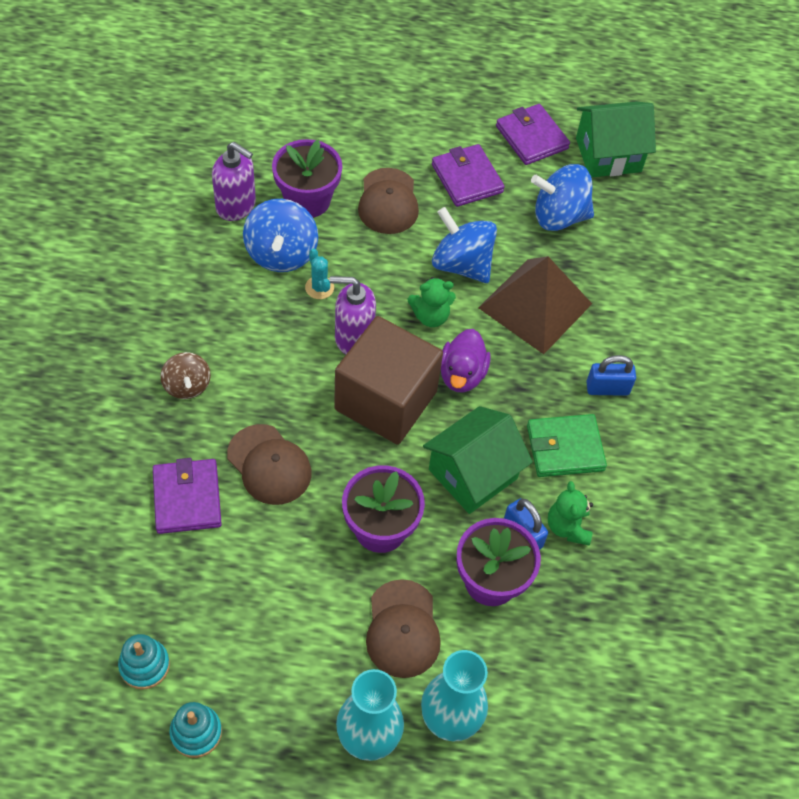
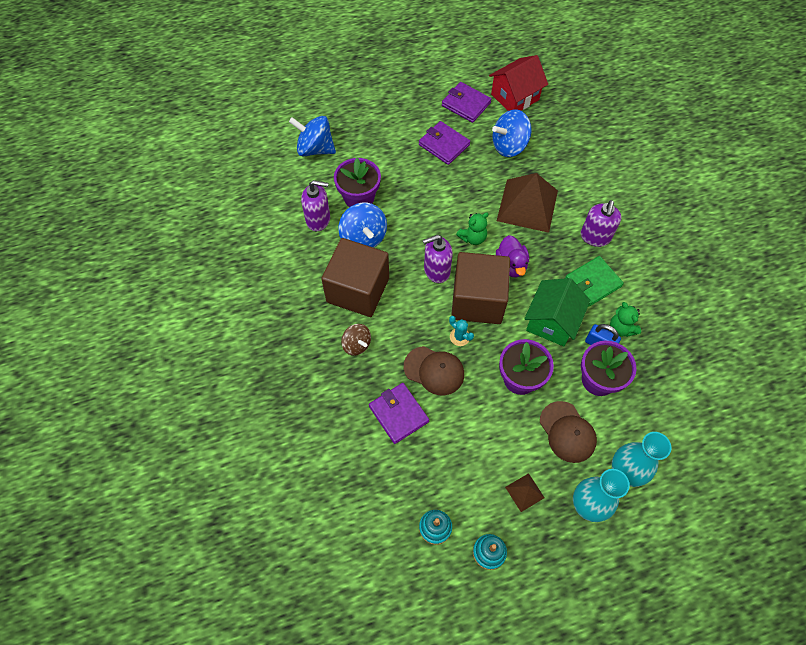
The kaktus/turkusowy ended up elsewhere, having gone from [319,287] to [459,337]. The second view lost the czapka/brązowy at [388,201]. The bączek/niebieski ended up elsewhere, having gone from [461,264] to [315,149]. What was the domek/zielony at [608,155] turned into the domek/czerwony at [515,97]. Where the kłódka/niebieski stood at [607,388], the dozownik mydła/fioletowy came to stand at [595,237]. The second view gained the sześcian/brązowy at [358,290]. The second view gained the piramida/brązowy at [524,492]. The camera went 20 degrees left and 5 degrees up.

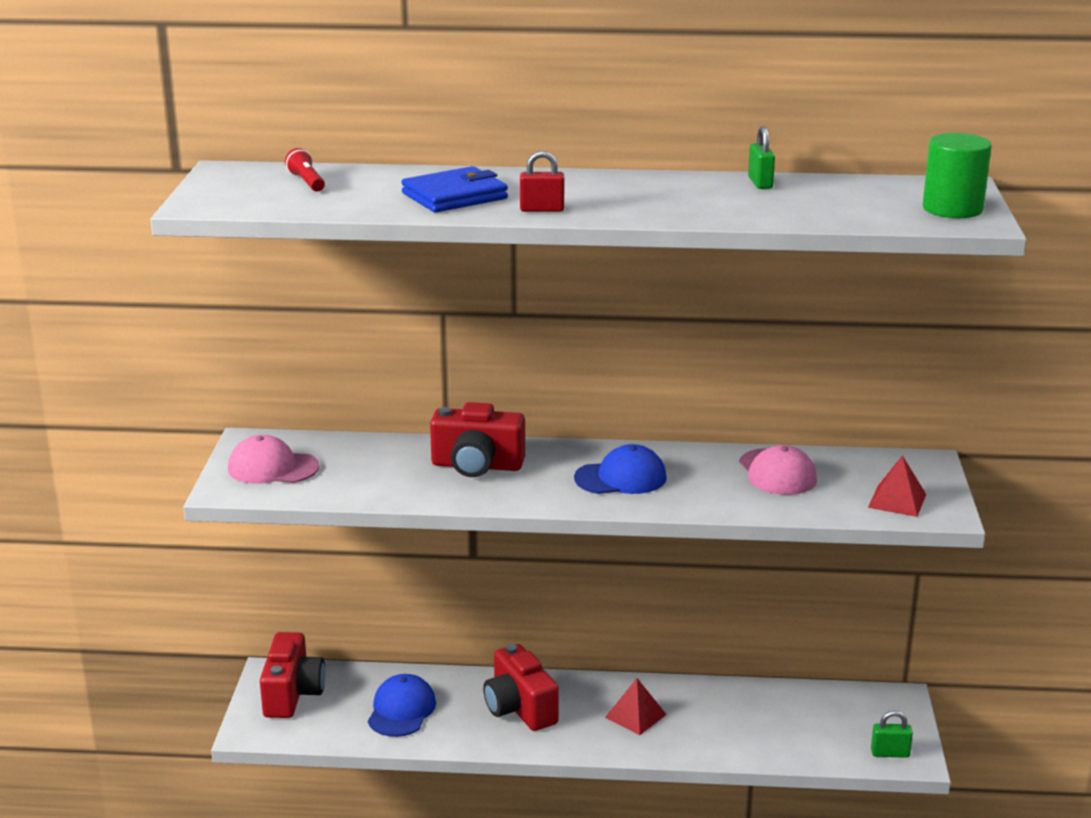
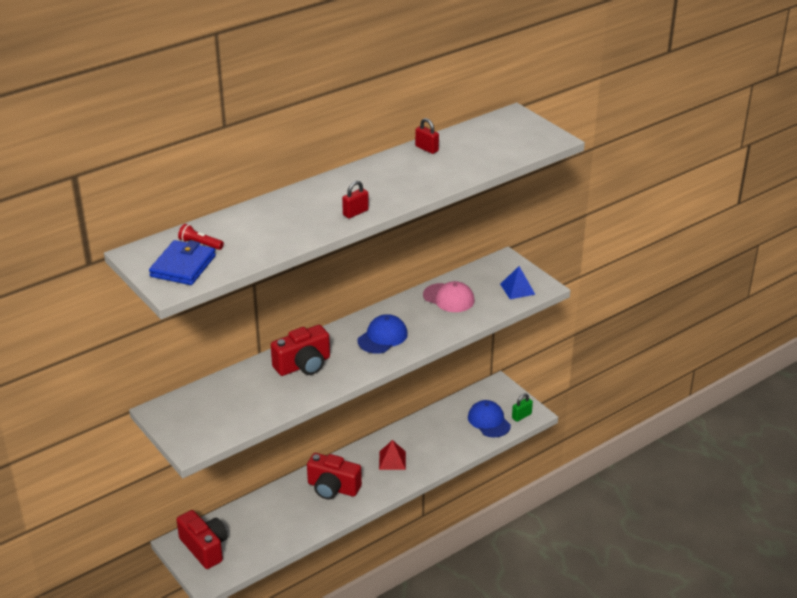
The second view lost the czapka/różowy at [273,468]. The czapka/niebieski ended up elsewhere, having gone from [401,710] to [489,421]. The portfel/niebieski ended up elsewhere, having gone from [455,196] to [183,266]. What was the kłódka/zielony at [760,183] turned into the kłódka/czerwony at [426,149]. What was the piramida/czerwony at [897,500] turned into the piramida/niebieski at [517,289]. The second view lost the walec/zielony at [952,209]. The camera went 40 degrees left and 10 degrees up.

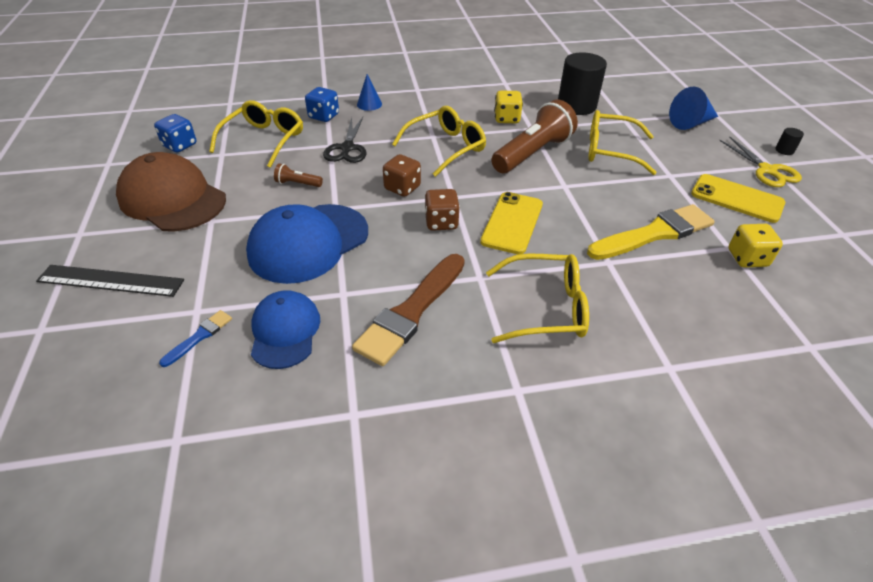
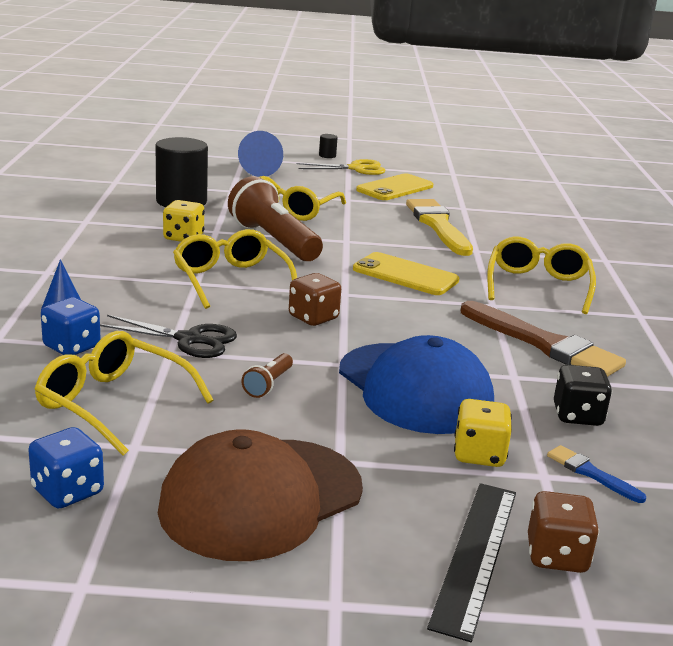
Where the czapka/niebieski stood at [285,331], the kostka do gry/czarny came to stand at [577,416]. The kostka do gry/brązowy ended up elsewhere, having gone from [441,222] to [556,556]. The kostka do gry/żółty ended up elsewhere, having gone from [747,258] to [479,454]. The camera went 80 degrees left and 20 degrees down.

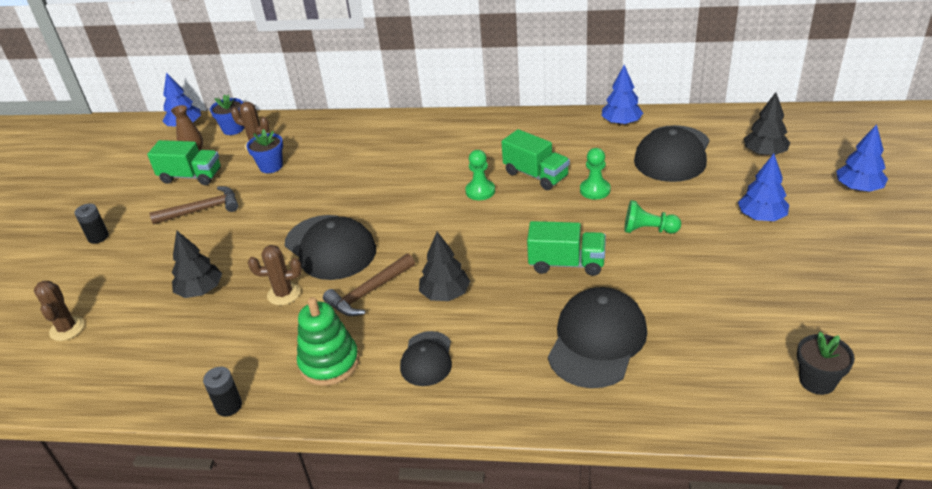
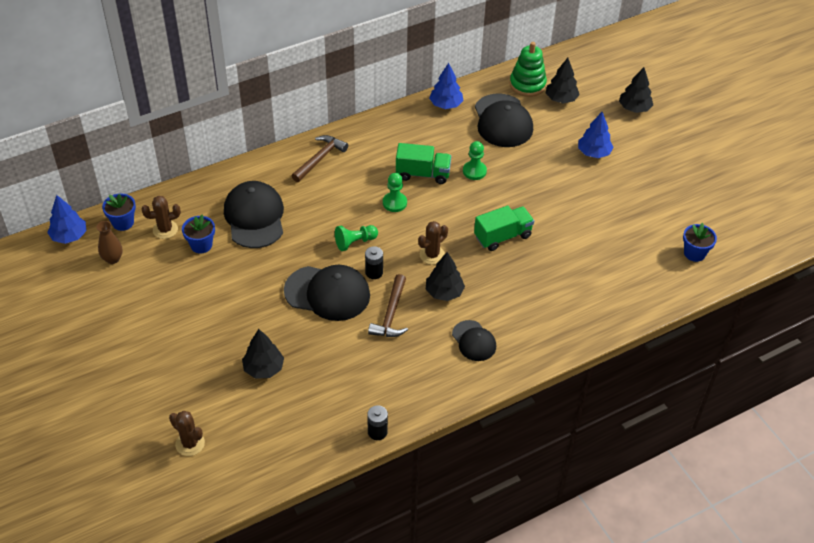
The bateria/czarny ended up elsewhere, having gone from [98,237] to [374,272]. The second view lost the ciężarówka/zielony at [191,176]. The młotek/brązowy ended up elsewhere, having gone from [202,210] to [319,159]. The kaktus/brązowy ended up elsewhere, having gone from [284,294] to [432,255]. The zabawka nakładanka/zielony ended up elsewhere, having gone from [329,363] to [527,85]. The czapka/czarny ended up elsewhere, having gone from [597,341] to [254,217]. The pionek/zielony ended up elsewhere, having gone from [648,230] to [355,242]. What was the doniczka/czarny at [817,381] turned into the doniczka/niebieski at [694,253]. What was the drzewko/niebieski at [858,188] turned into the drzewko/czarny at [634,108]. The camera went 40 degrees left and 10 degrees up.

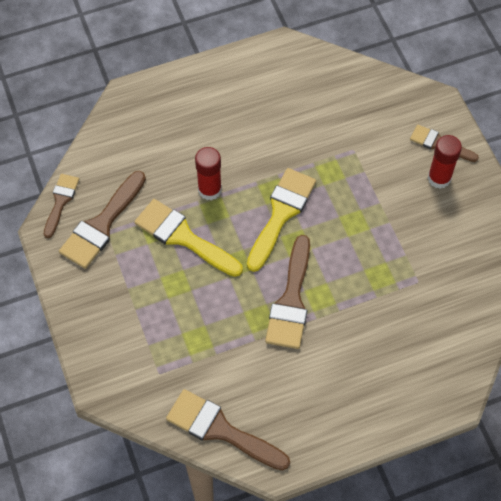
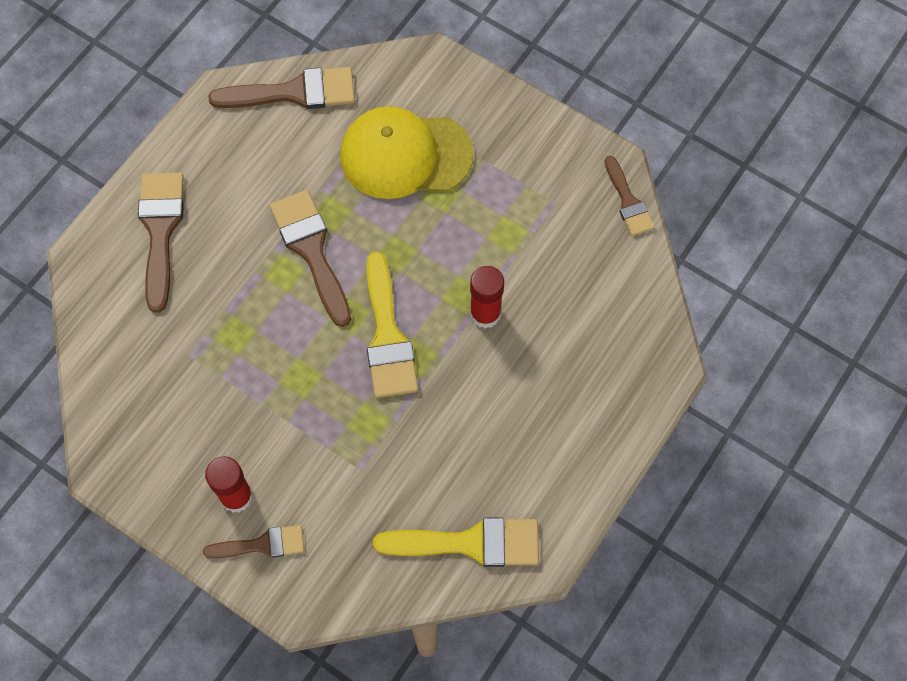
The pędzel/brązowy ended up elsewhere, having gone from [101,225] to [160,230]. The pędzel/żółty ended up elsewhere, having gone from [183,237] to [470,543]. The second view gained the czapka/żółty at [405,155]. The camera went 145 degrees right and 5 degrees up.

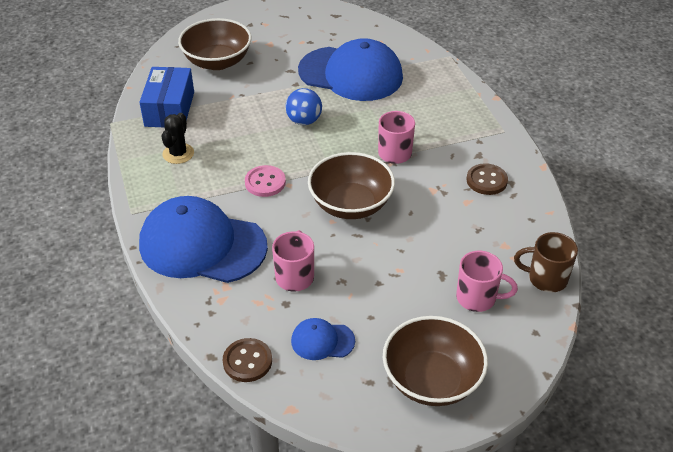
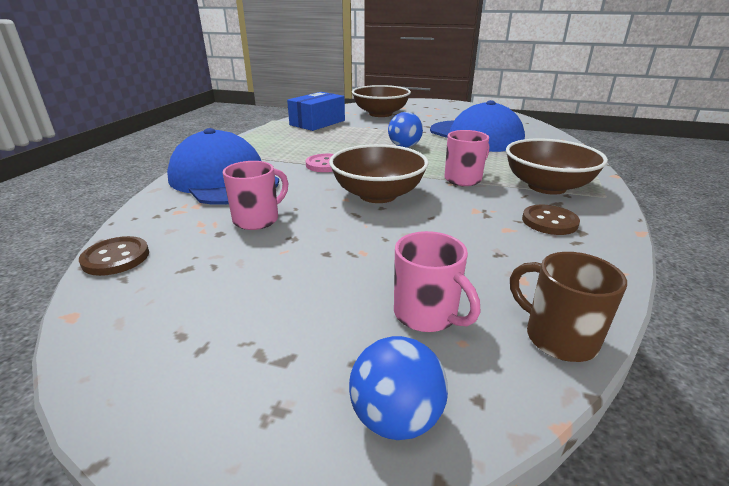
The second view lost the kaktus/czarny at [178,153]. The second view lost the czapka/niebieski at [322,341]. The miska/brązowy ended up elsewhere, having gone from [432,380] to [547,187]. The second view gained the piłka/niebieski at [396,418]. The camera went 35 degrees right and 15 degrees down.

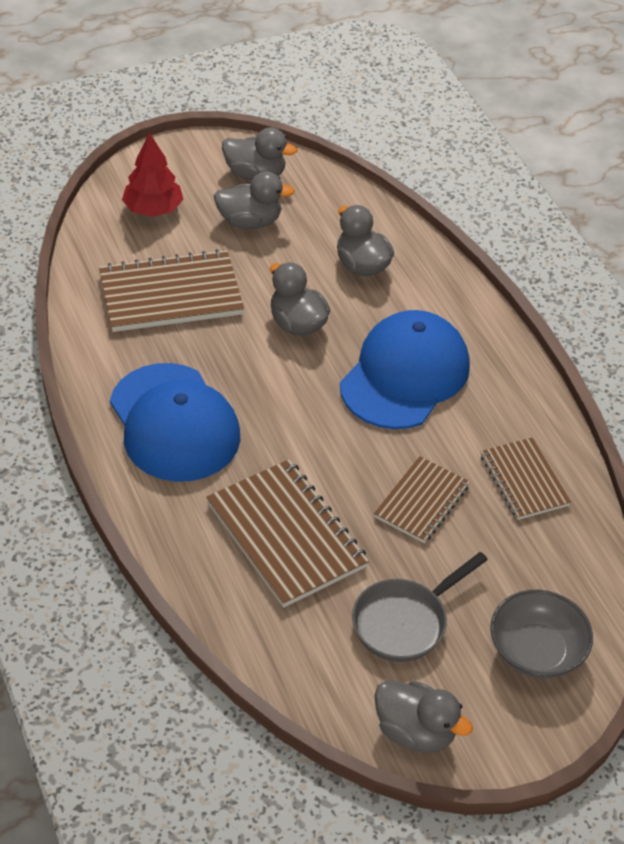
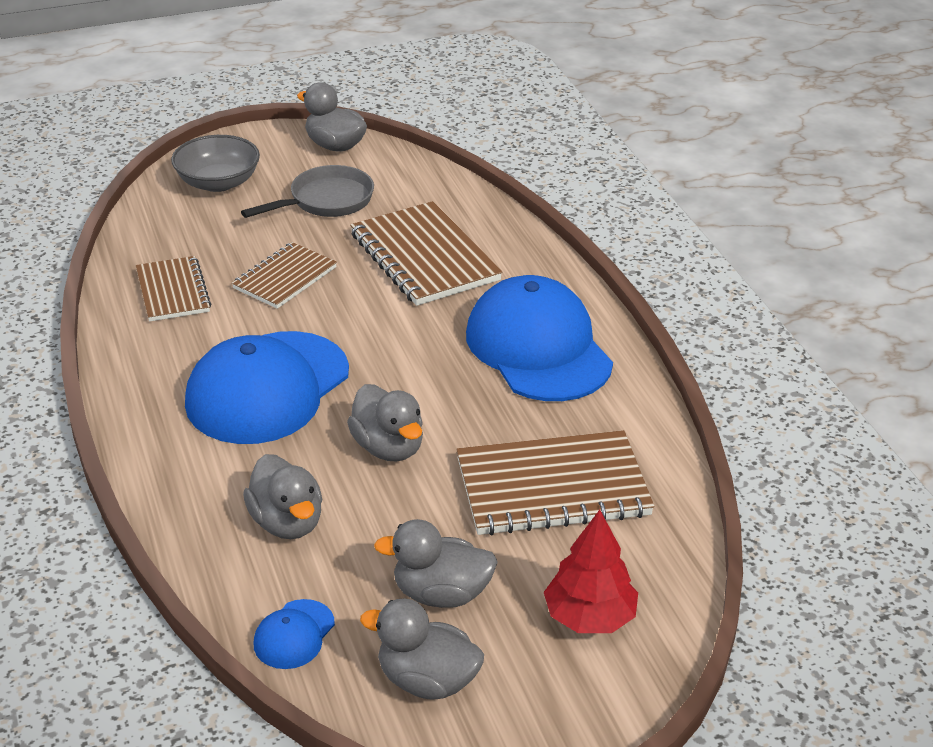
The second view gained the czapka/niebieski at [294,635]. The camera went 175 degrees left and 10 degrees down.

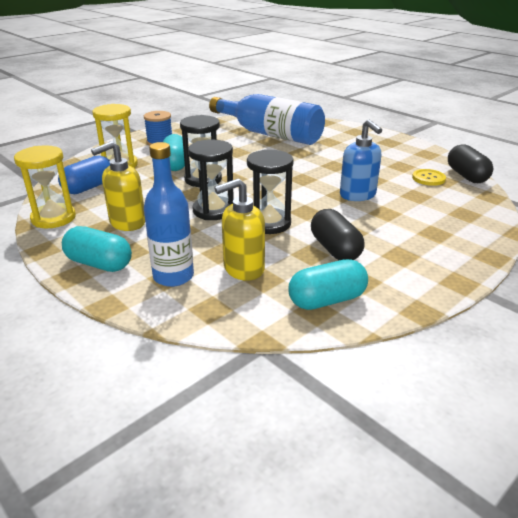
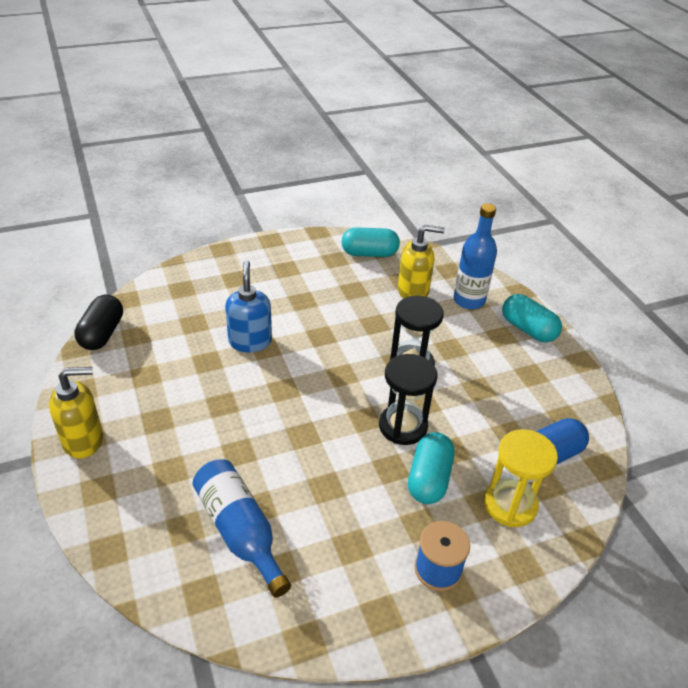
The second view lost the klepsydra/żółty at [53,218]. The dozownik mydła/żółty ended up elsewhere, having gone from [127,223] to [84,440]. The size of the butelka/niebieski at [270,134] changed by a factor of 0.67. The second view lost the klepsydra/czarny at [269,223]. The second view lost the kapsułka/czarny at [335,249]. The second view lost the guzik/żółty at [428,178]. The camera went 160 degrees left and 10 degrees up.

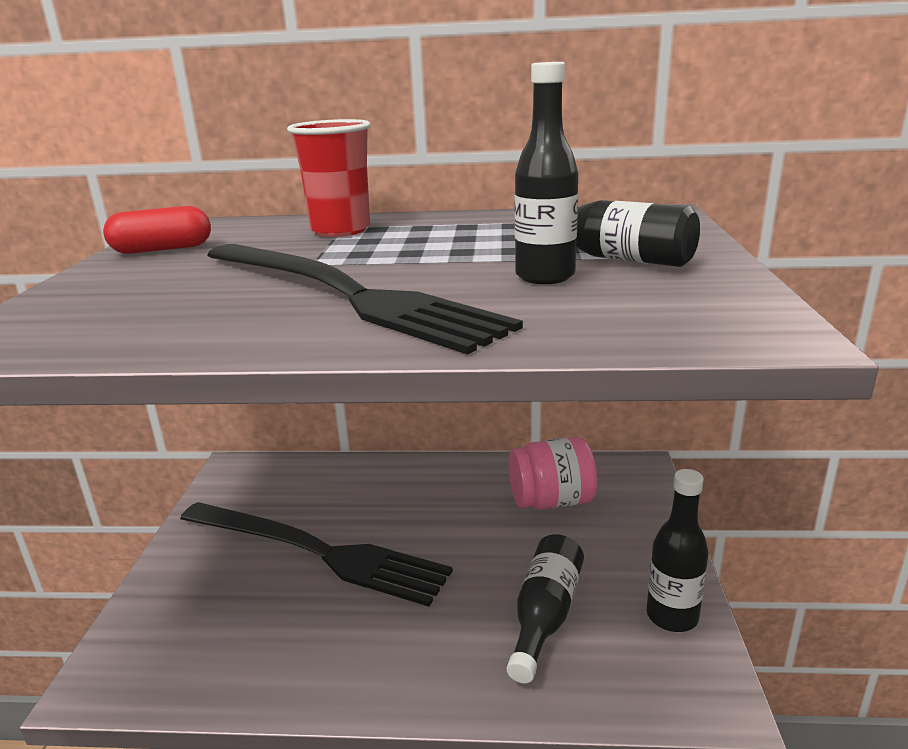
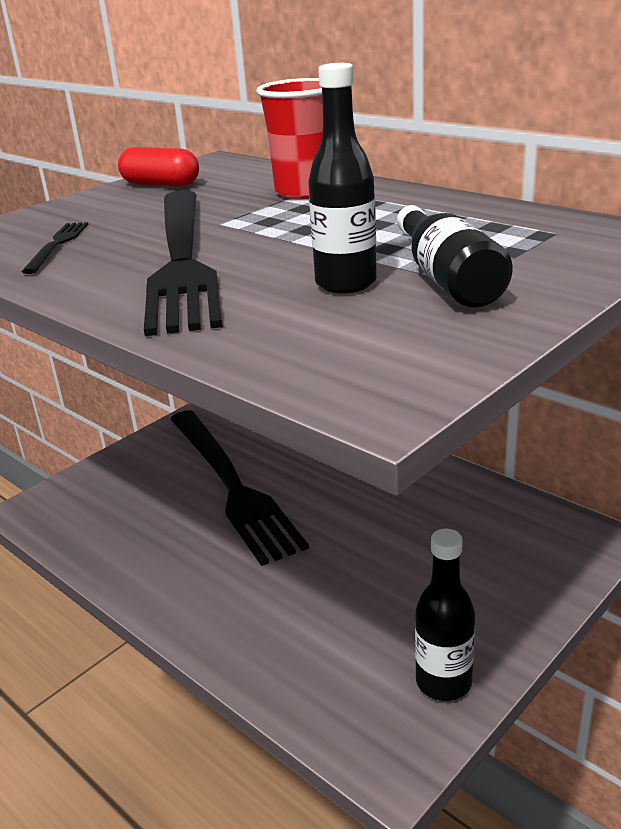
The second view lost the butelka/czarny at [545,615]. The second view lost the słoik/różowy at [551,501]. The second view gained the widelec/czarny at [57,245]. The camera went 40 degrees right and 5 degrees up.

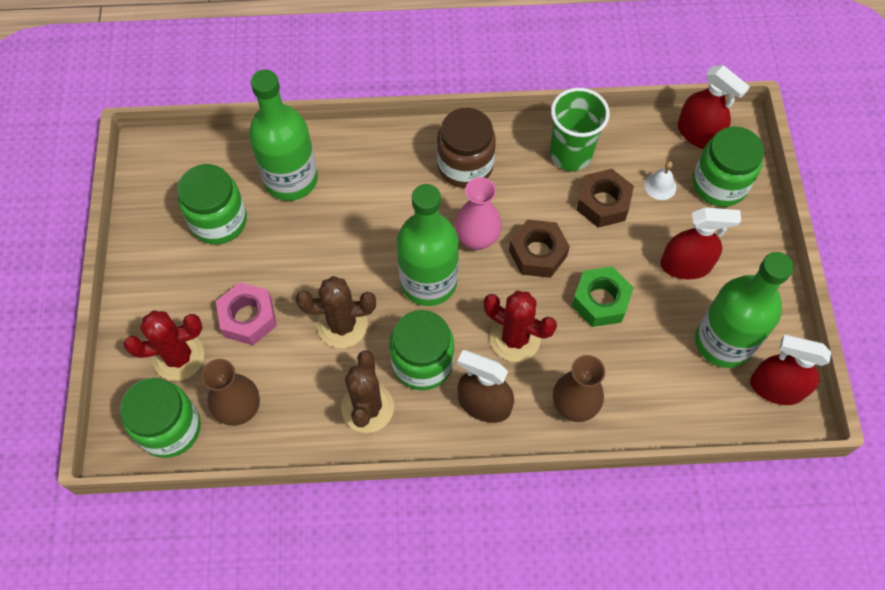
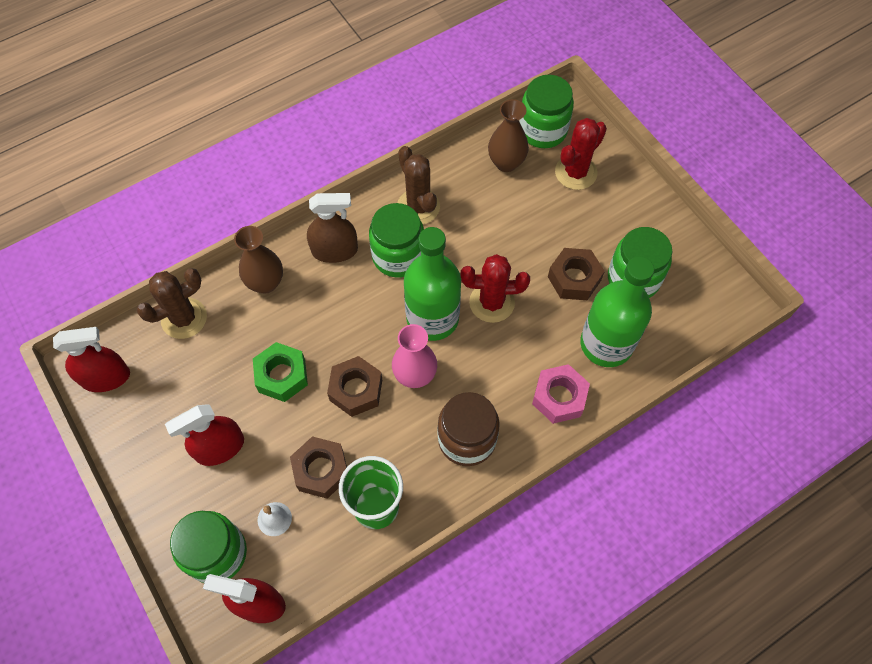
The nakrętka/różowy ended up elsewhere, having gone from [248,318] to [559,397]. The kaktus/brązowy ended up elsewhere, having gone from [342,325] to [184,318]. The kaktus/czerwony ended up elsewhere, having gone from [515,338] to [492,302]. The second view lost the butelka/zielony at [723,342]. The second view gained the nakrętka/brązowy at [574,278]. The camera went 150 degrees right and 0 degrees up.

